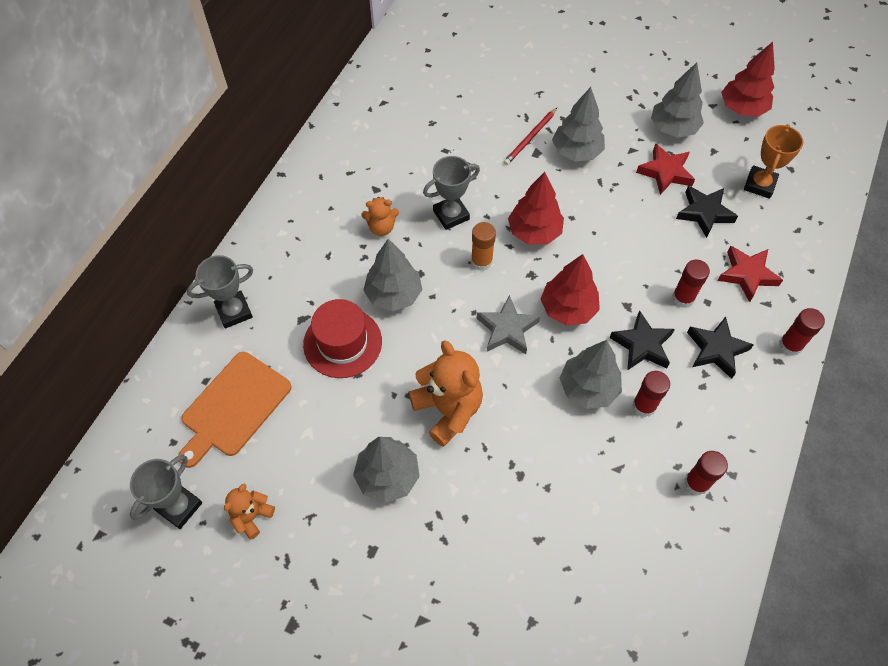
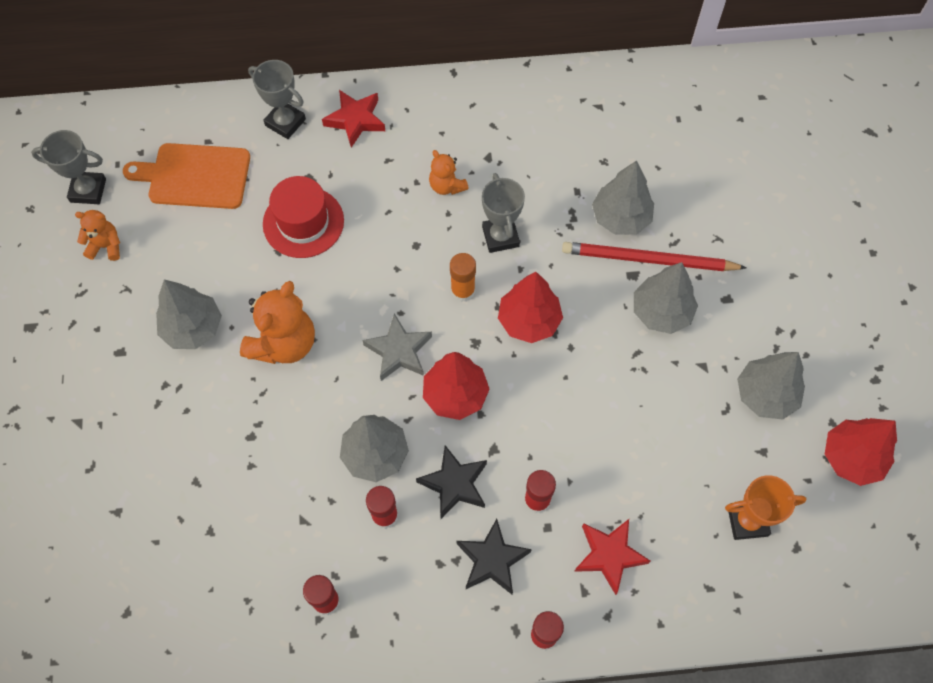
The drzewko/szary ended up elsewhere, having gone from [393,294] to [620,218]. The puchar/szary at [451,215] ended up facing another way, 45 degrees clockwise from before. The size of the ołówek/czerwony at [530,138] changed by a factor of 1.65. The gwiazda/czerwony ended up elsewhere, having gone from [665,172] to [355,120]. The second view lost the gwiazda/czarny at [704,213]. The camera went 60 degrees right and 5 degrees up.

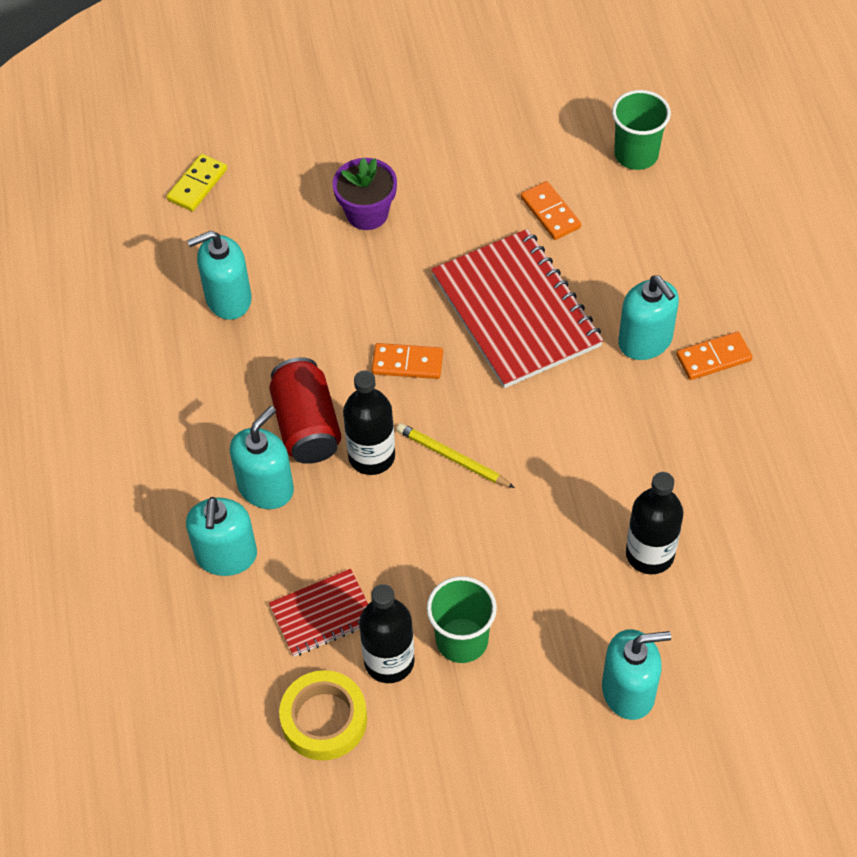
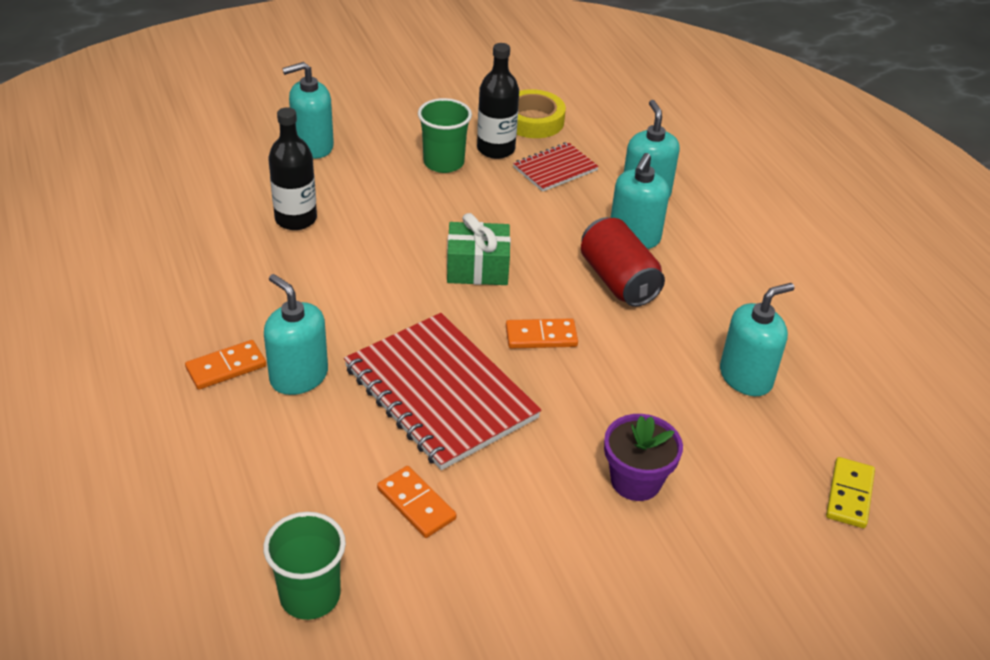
The second view lost the butelka/czarny at [371,456]. Where the ołówek/żółty stood at [453,458], the prezent/zielony came to stand at [477,268]. The camera went 165 degrees right and 15 degrees down.

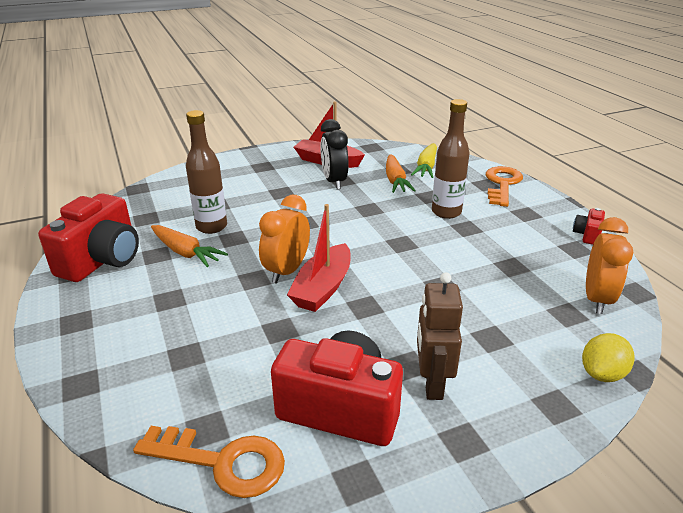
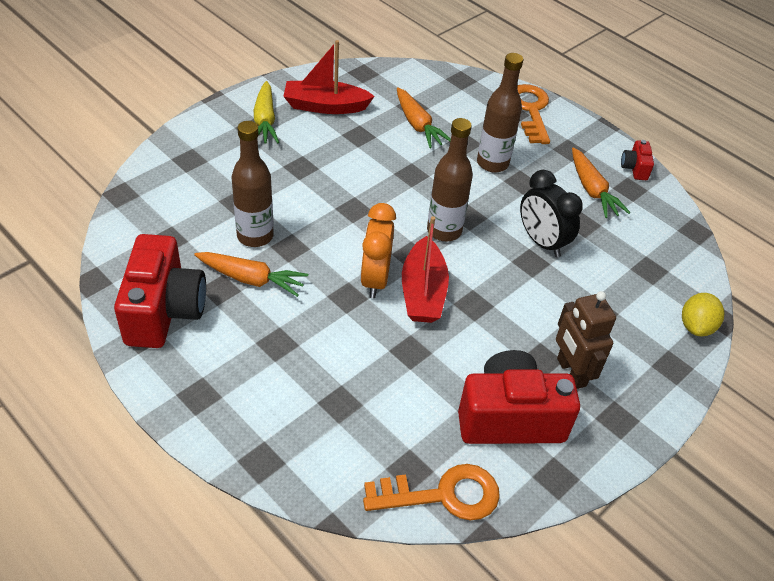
The budzik/czarny ended up elsewhere, having gone from [334,181] to [541,242]. The marchewka/żółty ended up elsewhere, having gone from [426,167] to [265,121]. The second view lost the budzik/pomarańczowy at [597,299]. The second view gained the butelka/brązowy at [444,231]. The second view gained the marchewka/pomarańczowy at [592,190]. The camera went 25 degrees left and 15 degrees up.

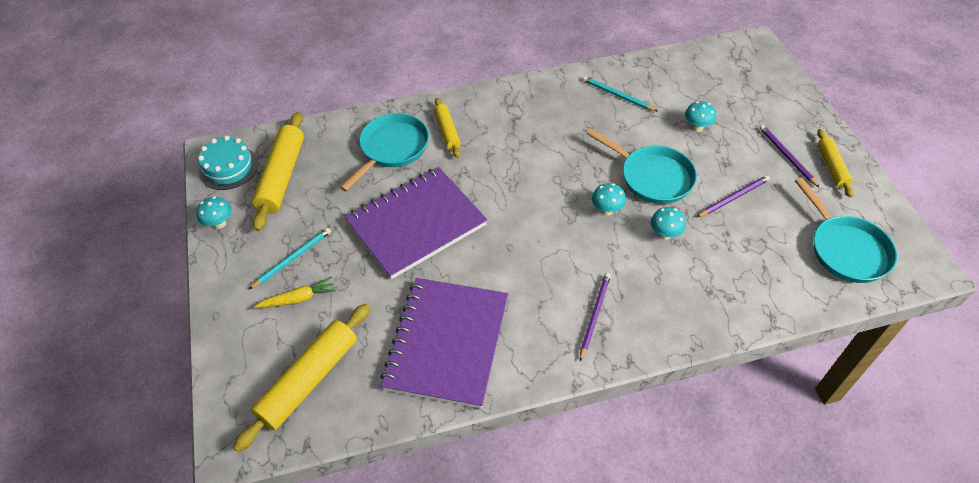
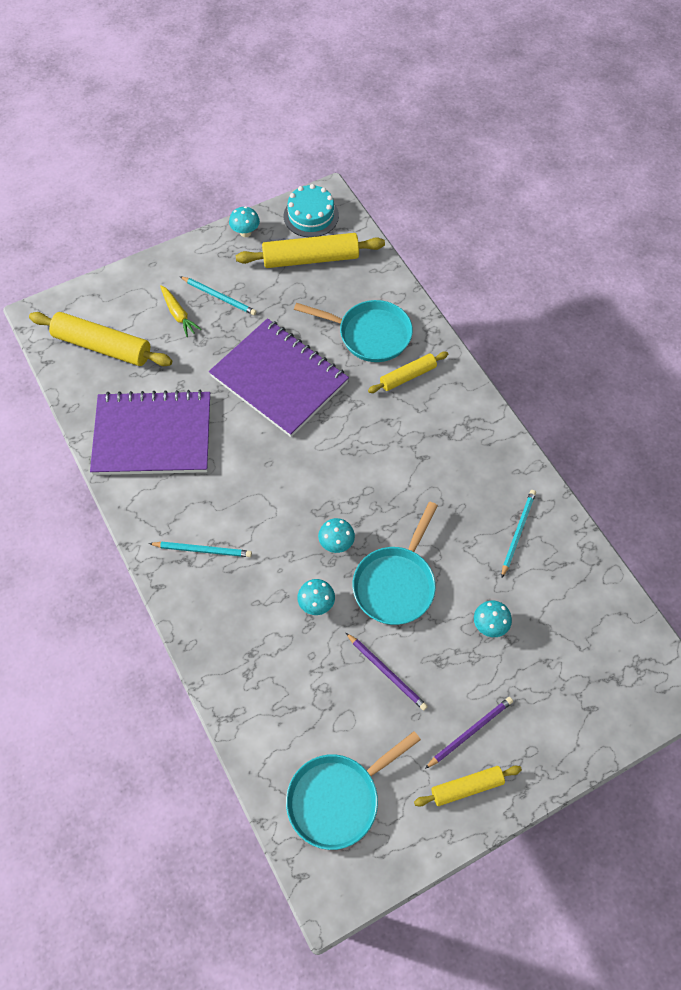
What was the ołówek/fioletowy at [594,315] turned into the ołówek/turkusowy at [203,550]. The camera went 75 degrees right and 10 degrees up.

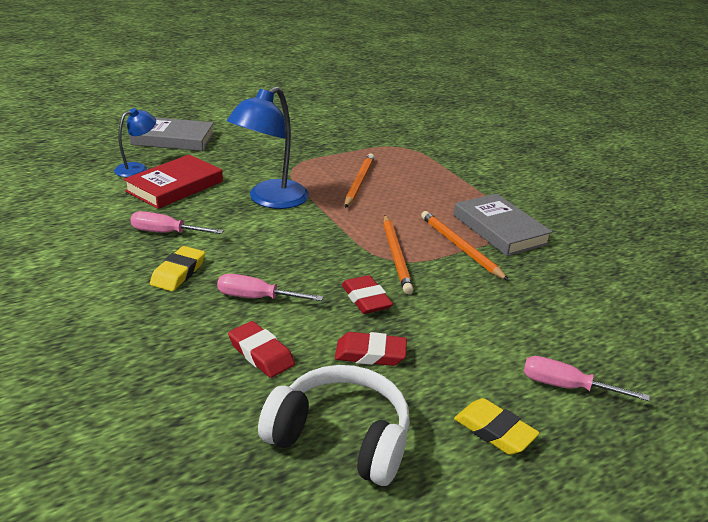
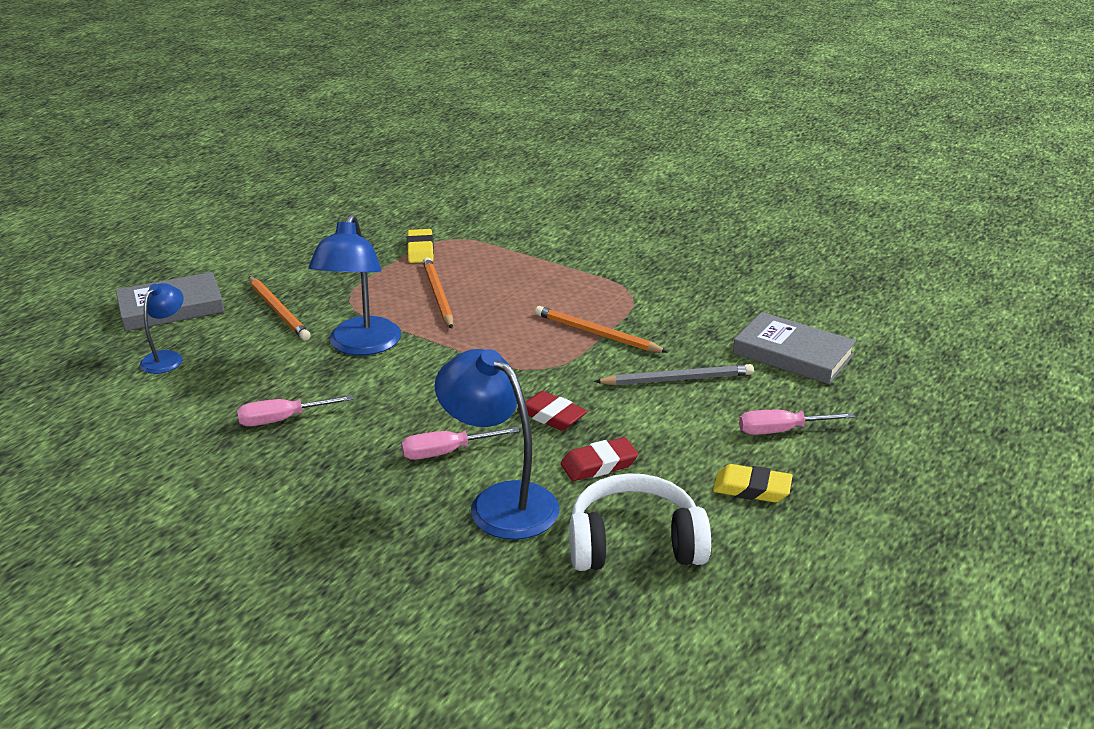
The second view lost the książka/czerwony at [175,186]. The gumka do mazania/żółty ended up elsewhere, having gone from [178,273] to [420,250]. Where the gumka do mazania/czerwony stood at [261,354], the lampka/niebieski came to stand at [500,502]. The ołówek/pomarańczowy ended up elsewhere, having gone from [396,255] to [278,311]. The książka/szary ended up elsewhere, having gone from [500,229] to [793,354]. The second view gained the ołówek/szary at [677,379]. The camera went 25 degrees left and 0 degrees up.

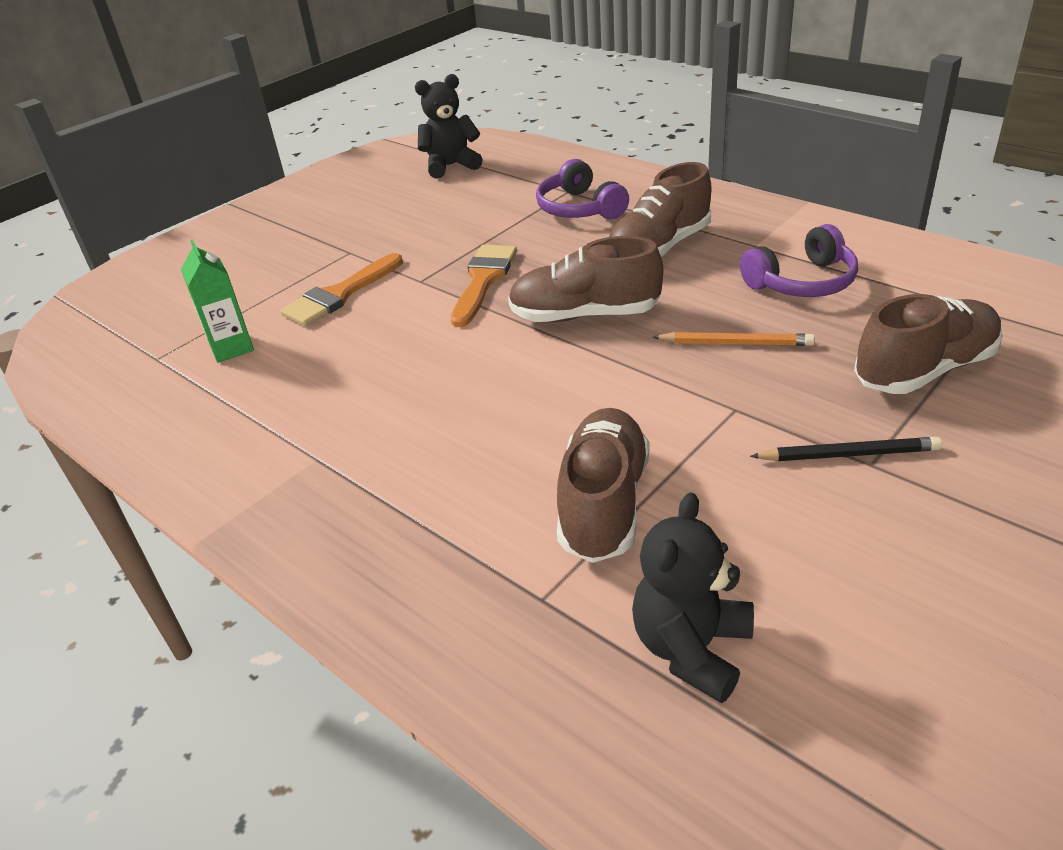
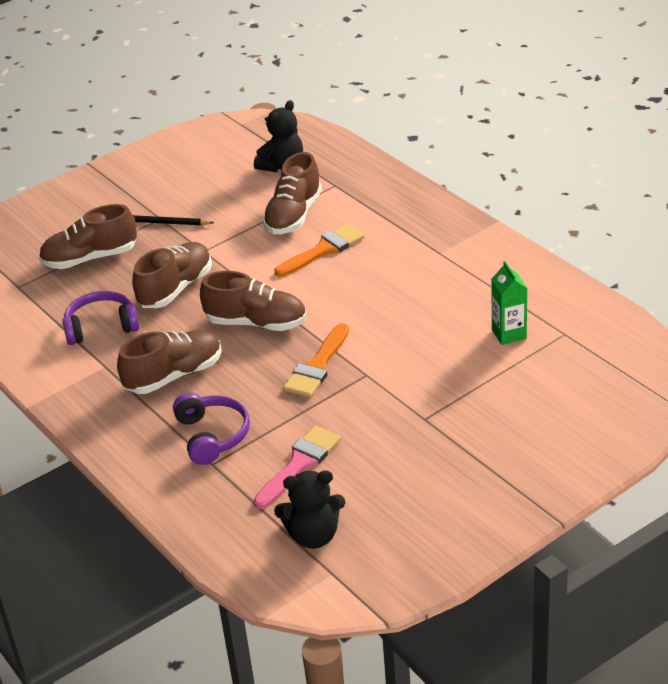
The pędzel/pomarańczowy ended up elsewhere, having gone from [340,294] to [323,250]. Where the ołówek/pomarańczowy stood at [736,343], the but/brązowy came to stand at [176,288]. The second view gained the pędzel/różowy at [299,464]. The camera went 170 degrees left and 0 degrees up.

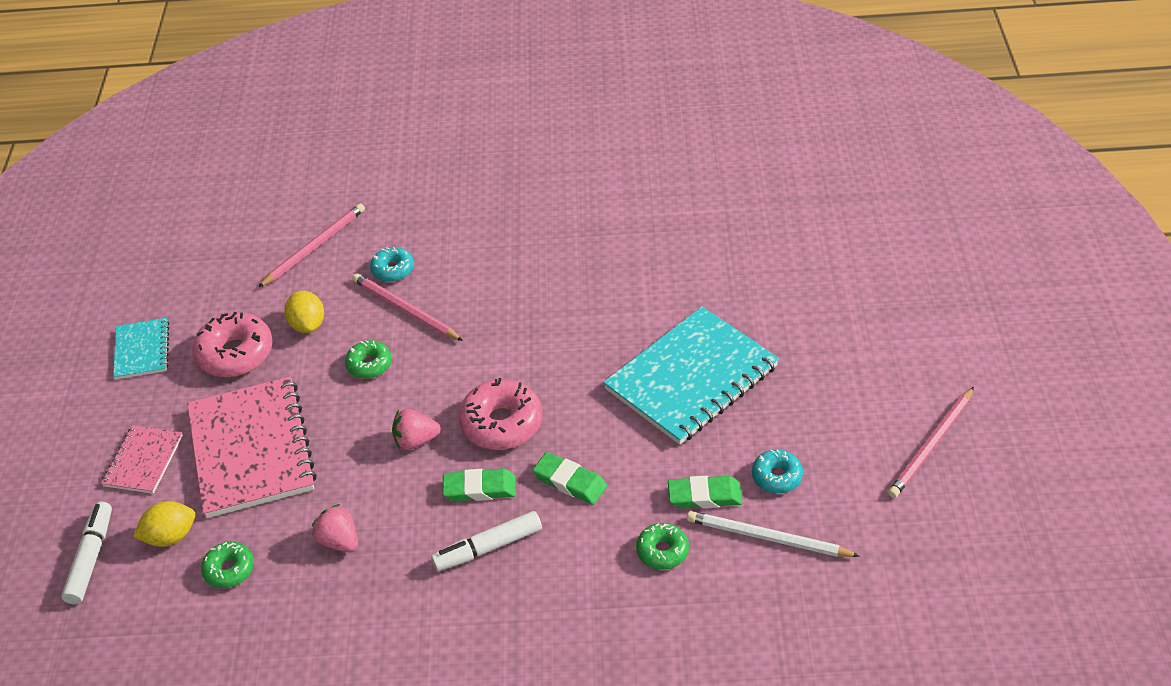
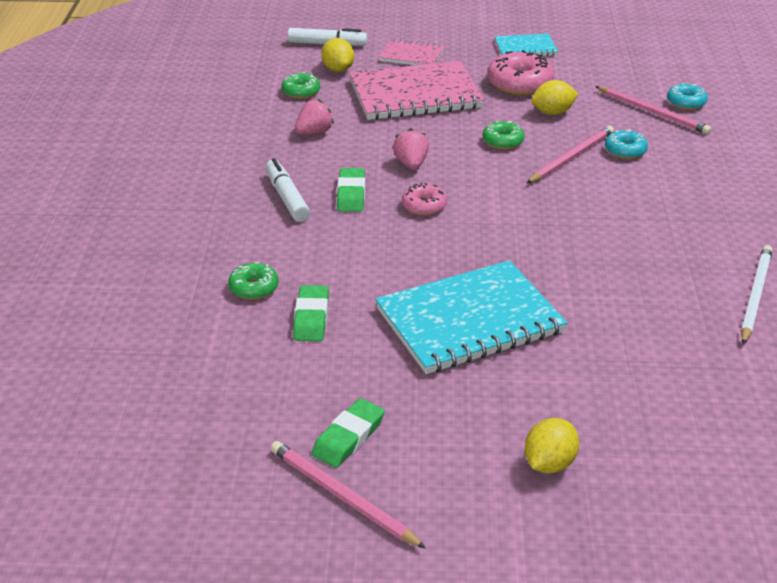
The size of the donut/różowy at [501,423] changed by a factor of 0.58. The gumka do mazania/zielony ended up elsewhere, having gone from [570,482] to [348,437]. The zeszyt/turkusowy at [691,378] ended up facing another way, 75 degrees counterclockwise from before. The ołówek/biały ended up elsewhere, having gone from [767,538] to [755,295]. The donut/turkusowy ended up elsewhere, having gone from [776,476] to [686,103]. The second view gained the cytryna/żółty at [549,463]. The camera went 90 degrees right and 10 degrees down.

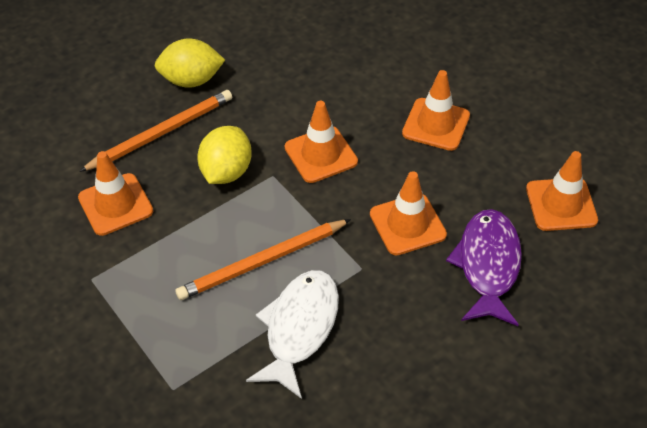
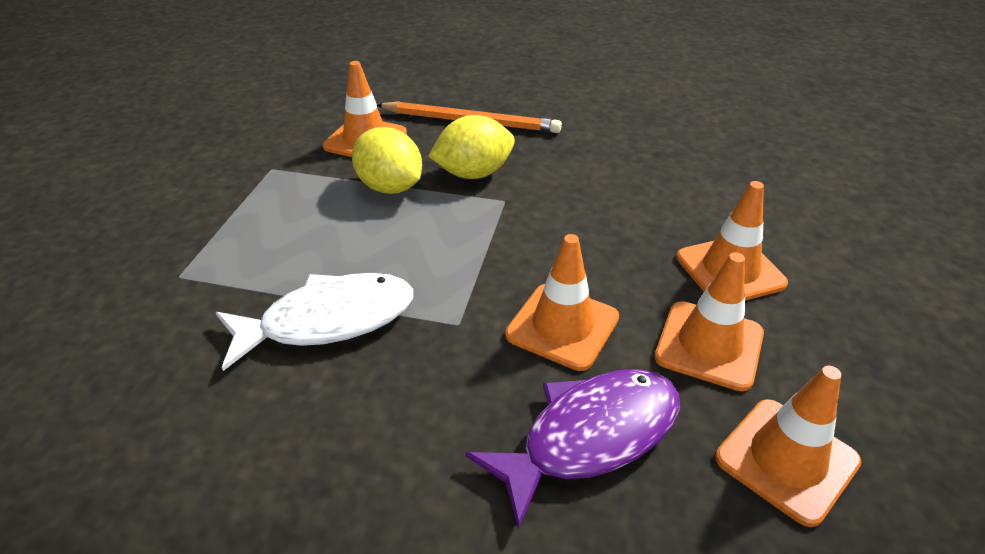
The cytryna/żółty ended up elsewhere, having gone from [191,80] to [390,187]. The second view lost the ołówek/pomarańczowy at [262,262]. The pachołek/pomarańczowy ended up elsewhere, having gone from [321,154] to [709,345]. The camera went 50 degrees right and 10 degrees down.

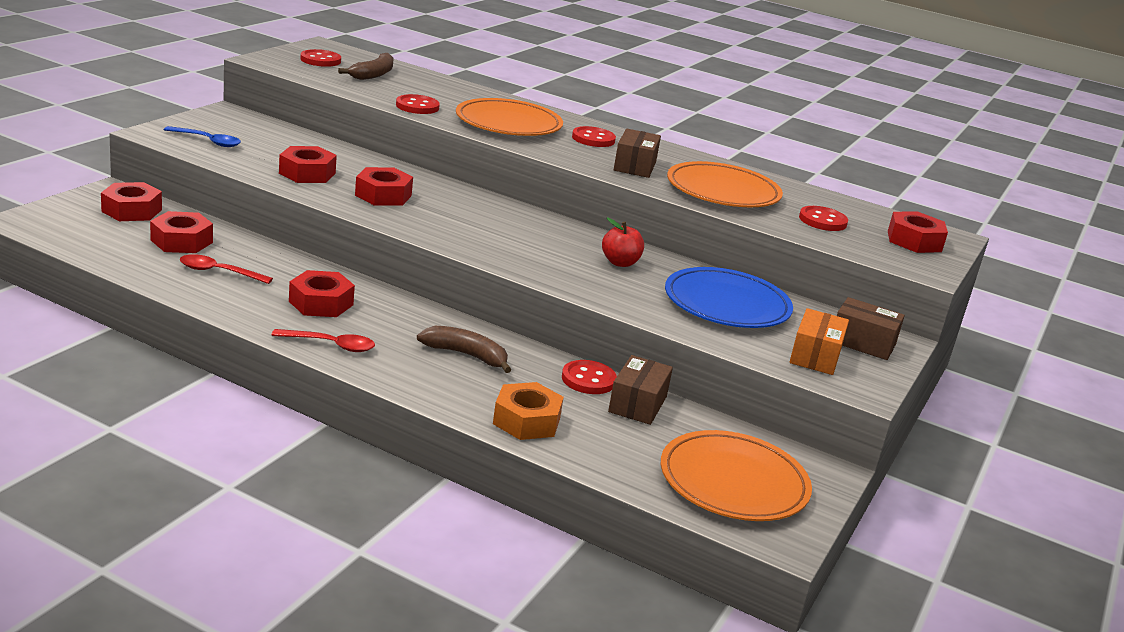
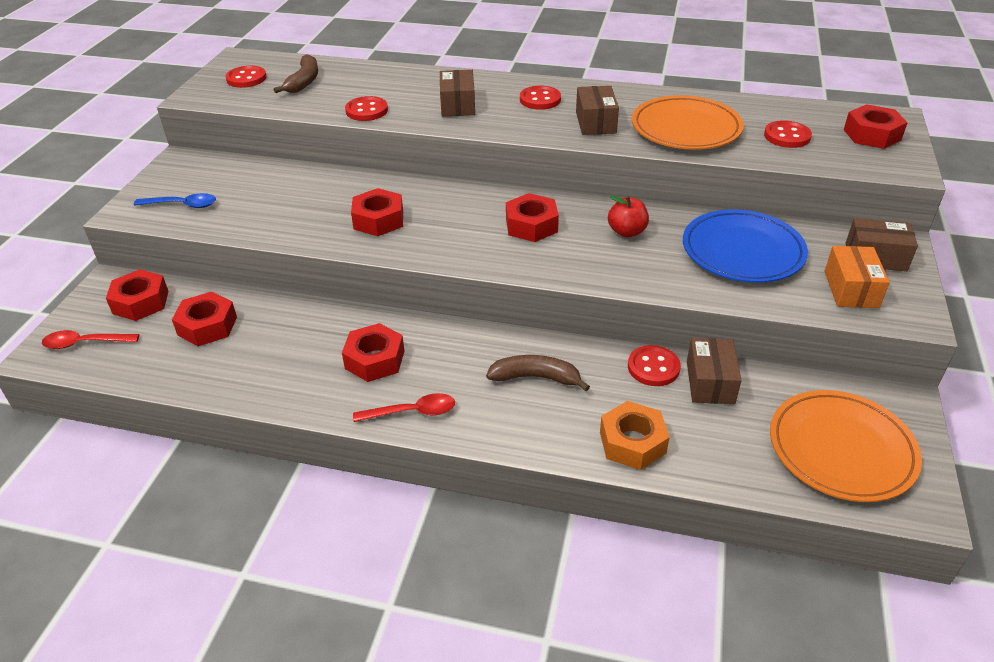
The łyżka/czerwony ended up elsewhere, having gone from [219,272] to [85,343]. The nakrętka/czerwony ended up elsewhere, having gone from [307,173] to [531,225]. Where the talerz/pomarańczowy stood at [508,123], the pudełko/brązowy came to stand at [458,105]. The camera went 10 degrees left and 15 degrees up.

